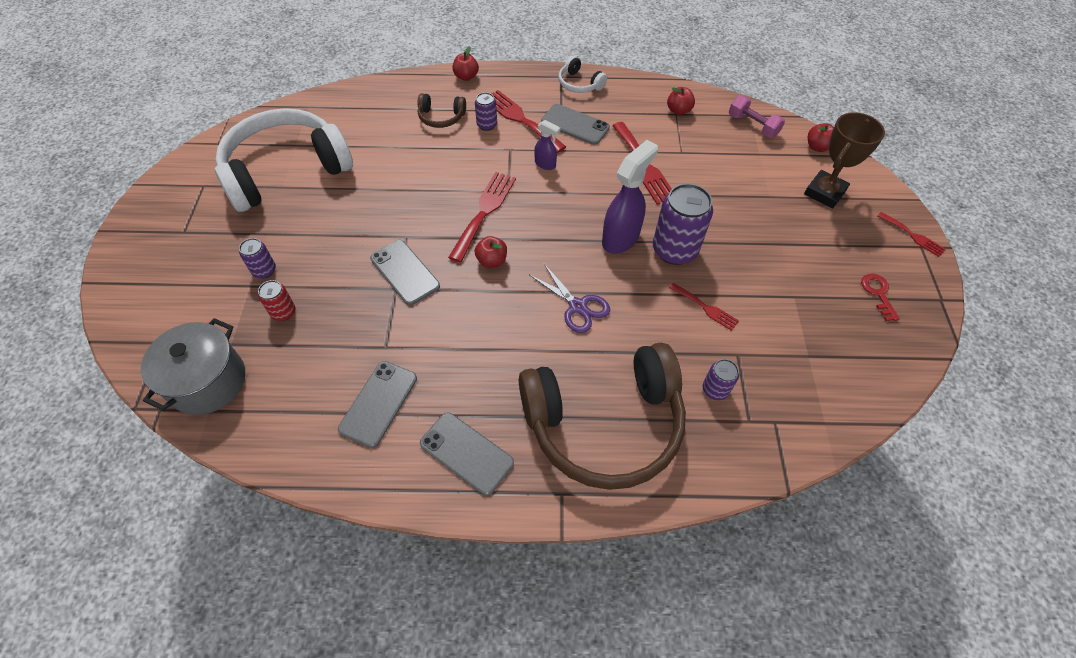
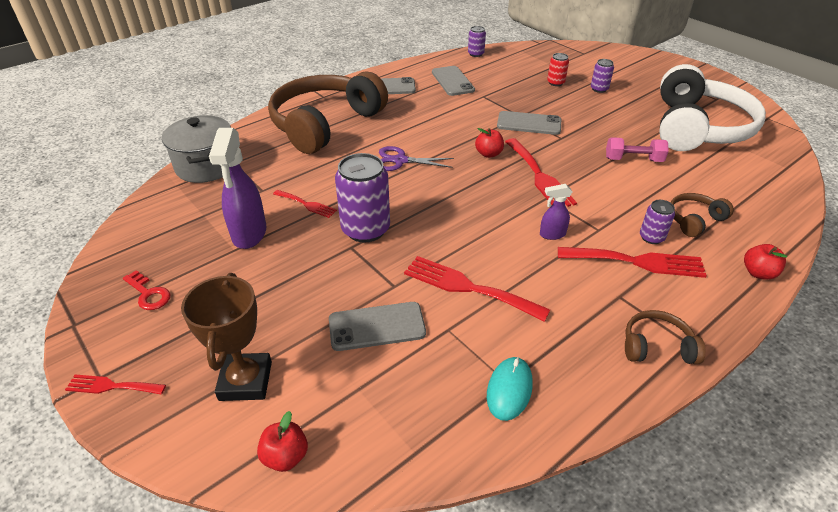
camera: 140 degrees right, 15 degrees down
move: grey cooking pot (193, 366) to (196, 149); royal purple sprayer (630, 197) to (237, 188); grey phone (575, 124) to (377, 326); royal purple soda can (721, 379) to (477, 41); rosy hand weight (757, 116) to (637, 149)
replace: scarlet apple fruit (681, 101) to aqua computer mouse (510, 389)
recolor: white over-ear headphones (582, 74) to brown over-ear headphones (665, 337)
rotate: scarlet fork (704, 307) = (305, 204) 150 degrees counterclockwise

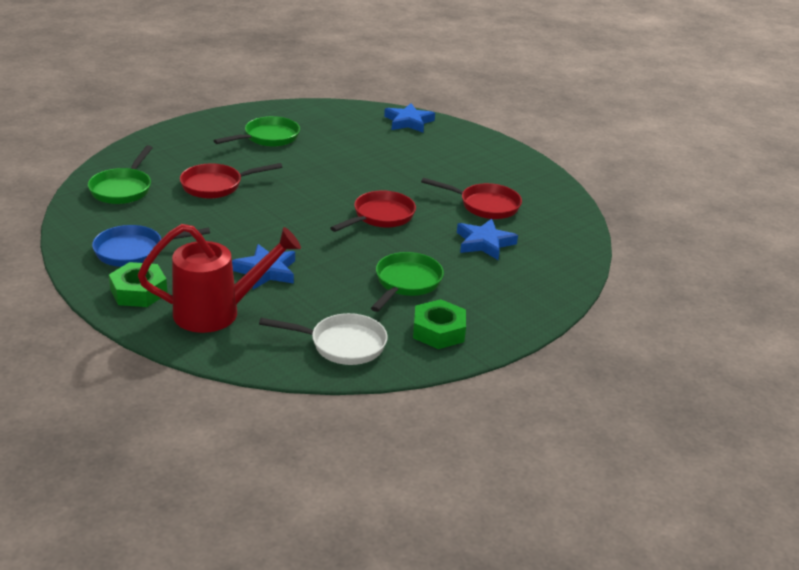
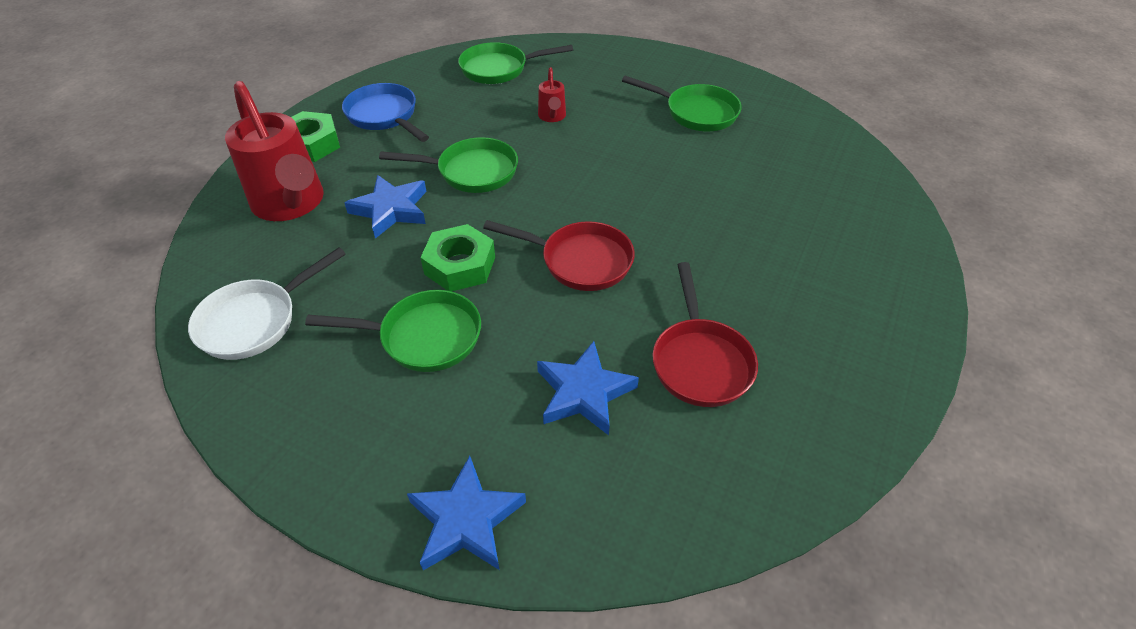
camera: 70 degrees right, 15 degrees up
insert: green pan (448, 165)
move: royal blue star (409, 118) to (466, 513); green hex nut (439, 324) to (457, 258)
replace: scarlet pan (231, 181) to scarlet watering pot (552, 94)
rotate: white pan (323, 339) = (267, 303) 60 degrees clockwise

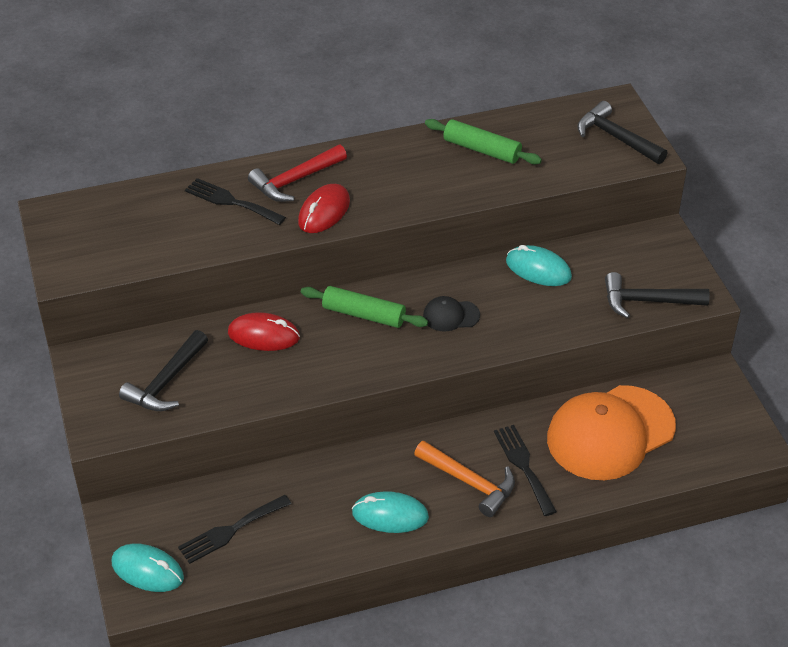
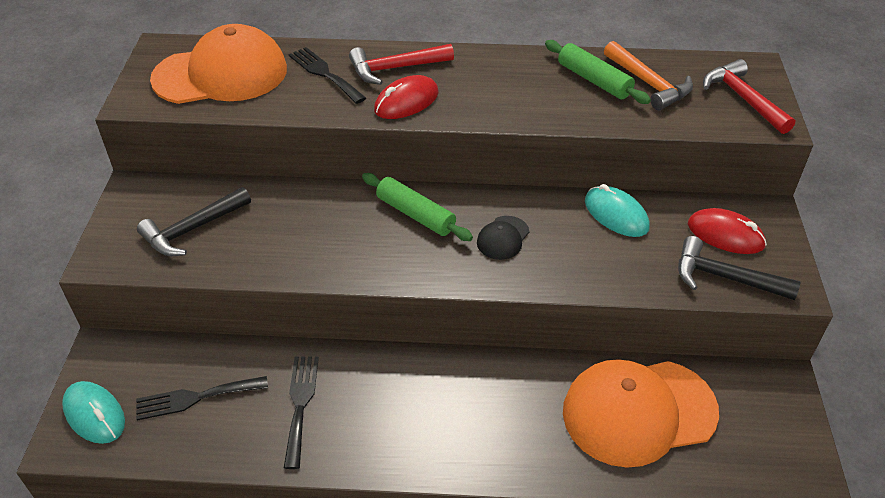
camera: 20 degrees right, 0 degrees up
delete: aqua computer mouse (390, 512)
insert: orange-coloured peaked cap (218, 64)
move: ebony fork (525, 470) to (301, 413); orange-coloured hammer (464, 479) to (648, 75); scarlet computer mouse (264, 331) to (727, 231)
recolor: ebony hammer (622, 132) to scarlet hammer (749, 96)
rotate: ebony peaked cap (451, 314) = (503, 238) 75 degrees counterclockwise

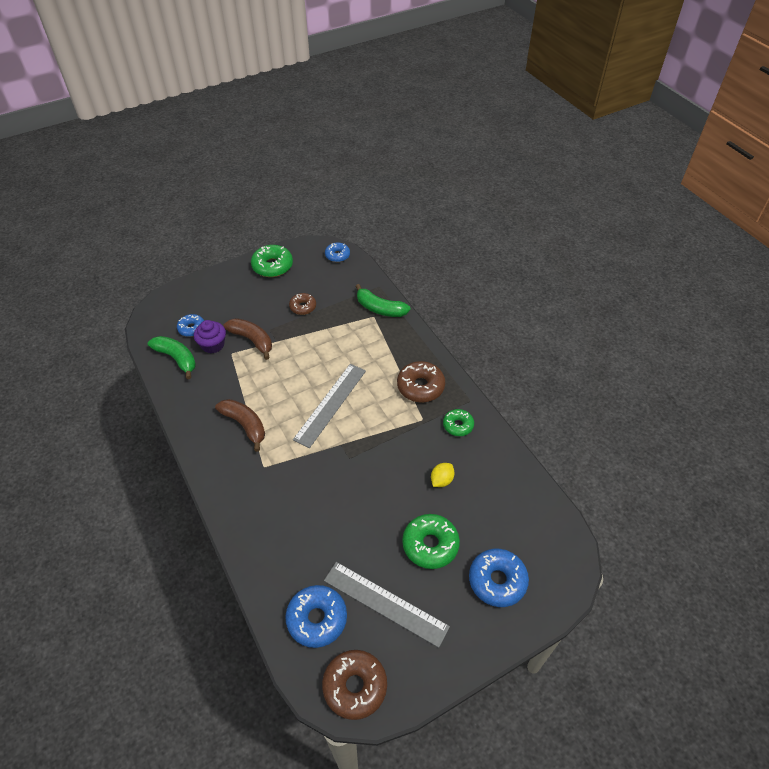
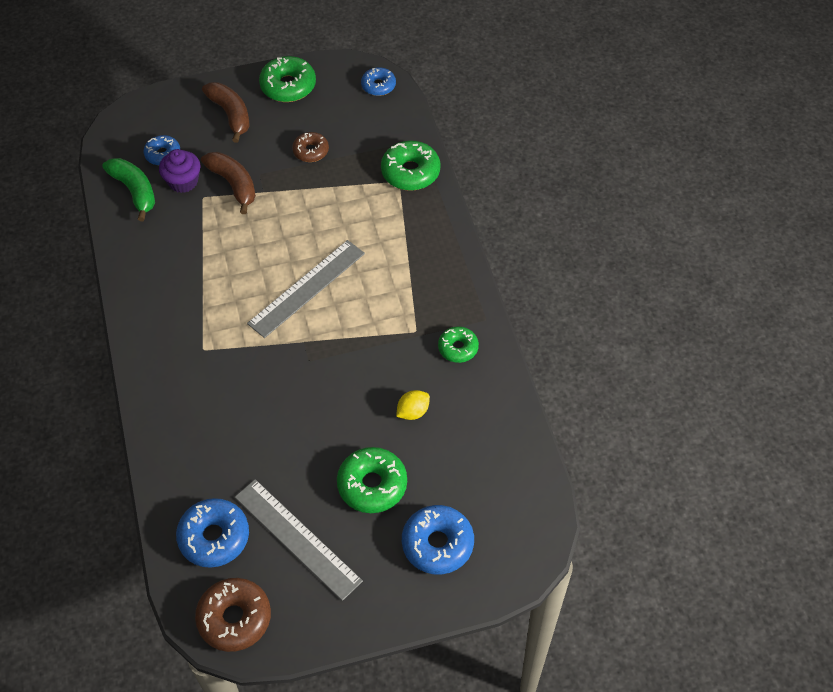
camera: 15 degrees right, 5 degrees up
delete: brown glazed donut (421, 381)
move: brown toy banana (240, 425) to (226, 112)
replace: green toy banana (382, 300) to green glazed donut (411, 166)

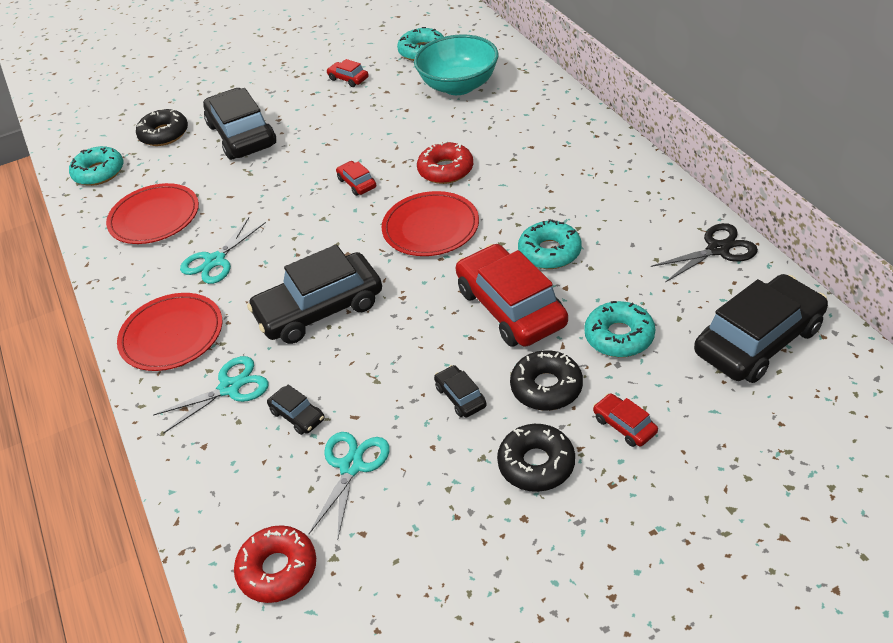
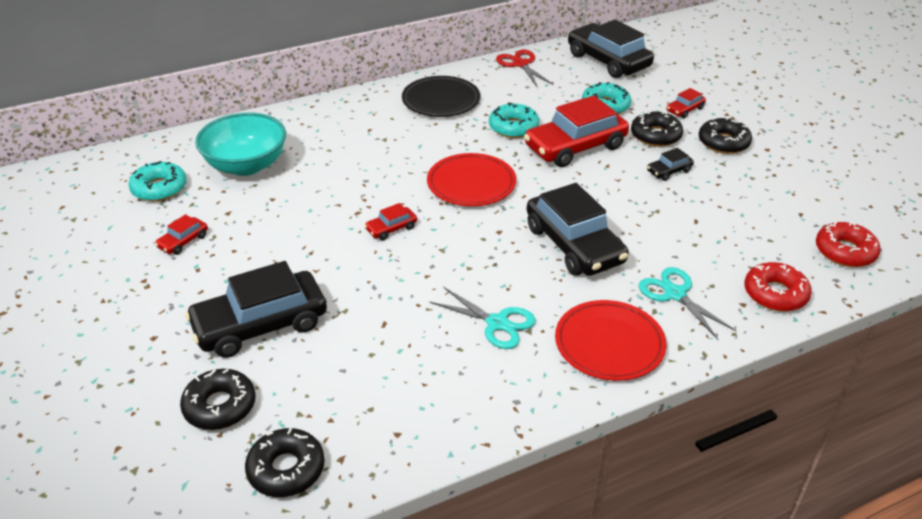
camera: 95 degrees left, 5 degrees down
delete: scarlet flat dish (152, 213); ebony toy car (296, 410); aqua scissors (349, 486)
insert: ebony flat dish (441, 96)
move: scarlet glazed donut (445, 162) to (778, 286)
recolor: aqua glazed donut (96, 166) to ebony glazed donut (285, 462); ebony scissors (704, 253) to scarlet scissors (524, 69)

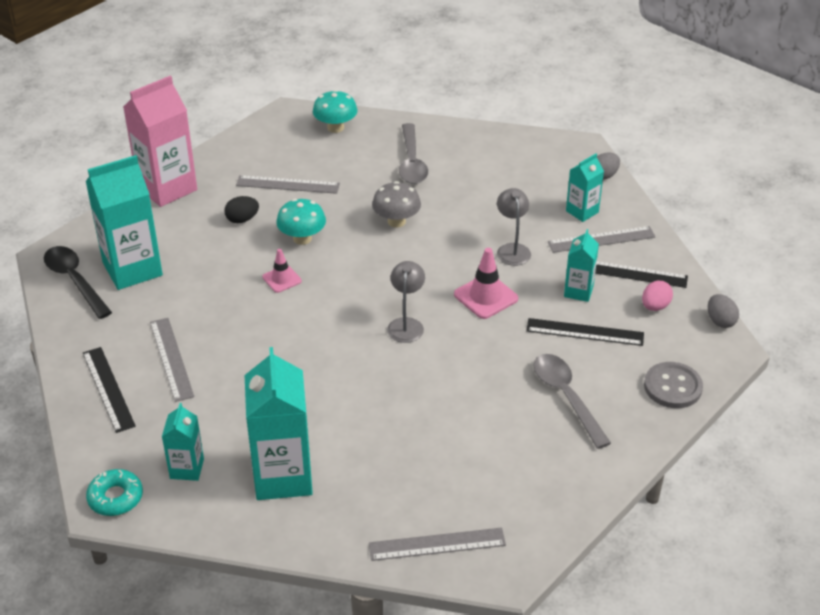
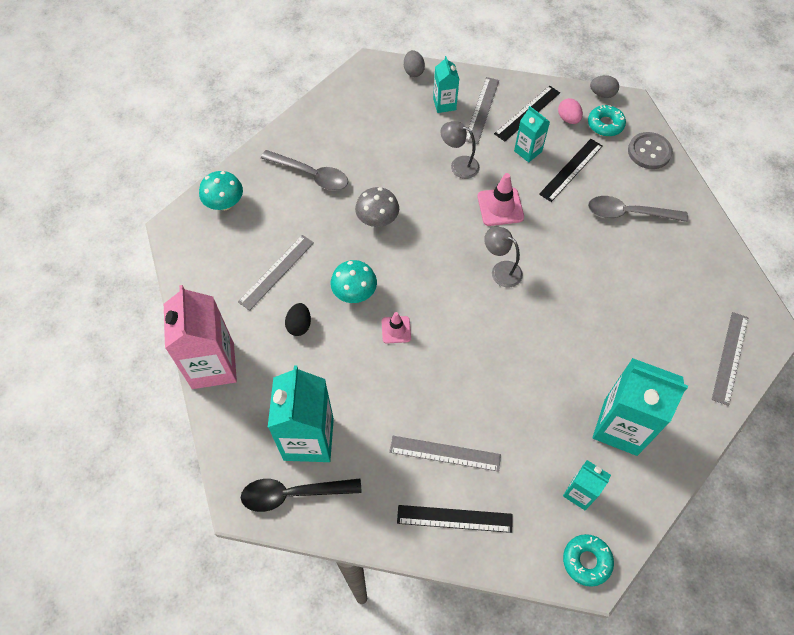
camera: 60 degrees left, 20 degrees up
insert: aqua glazed donut (607, 120)

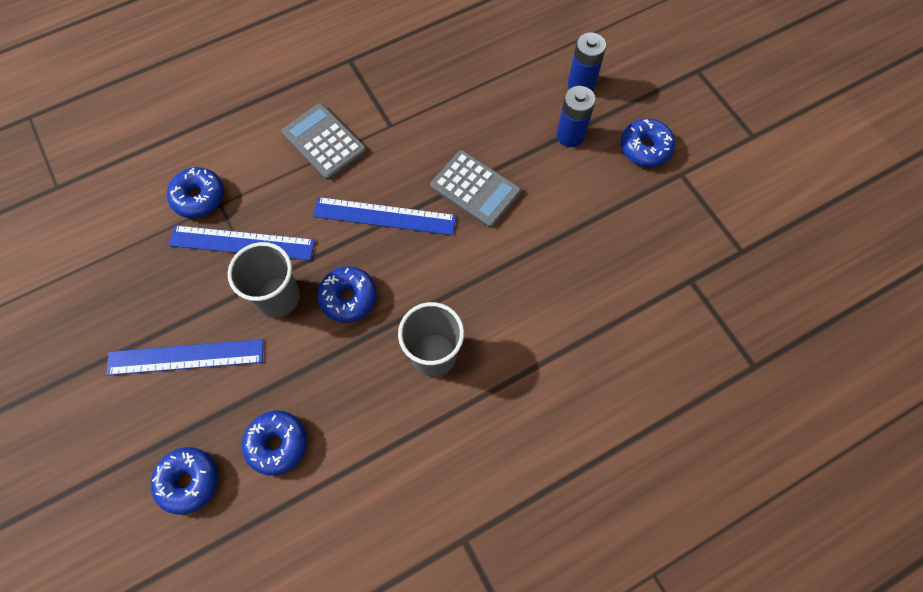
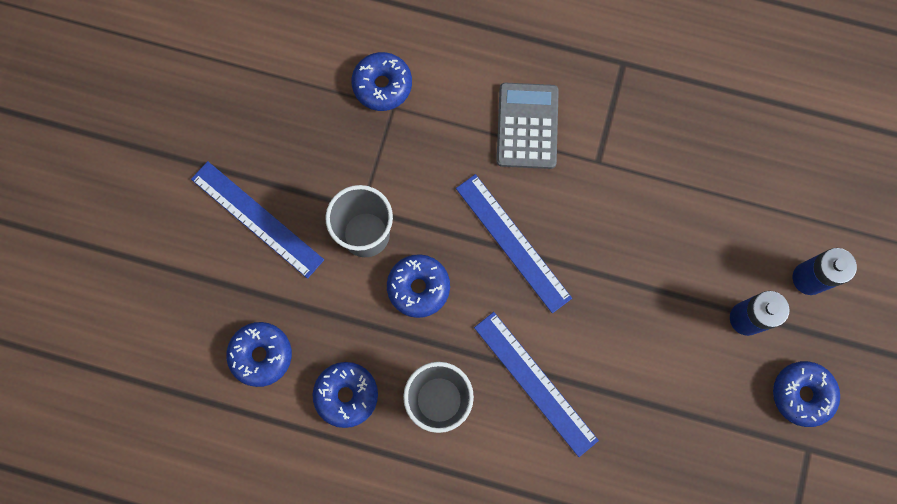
camera: 45 degrees right, 10 degrees up
delete: grey pocket calculator (475, 189)
move: royal blue glazed donut (184, 481) to (345, 395); royal blue ruler (242, 242) to (536, 384)

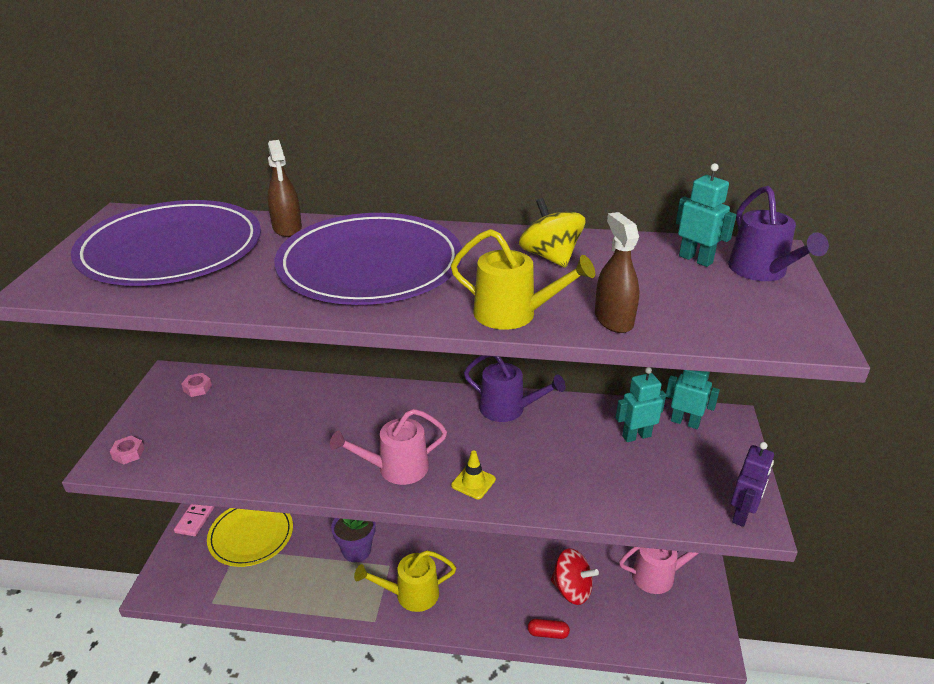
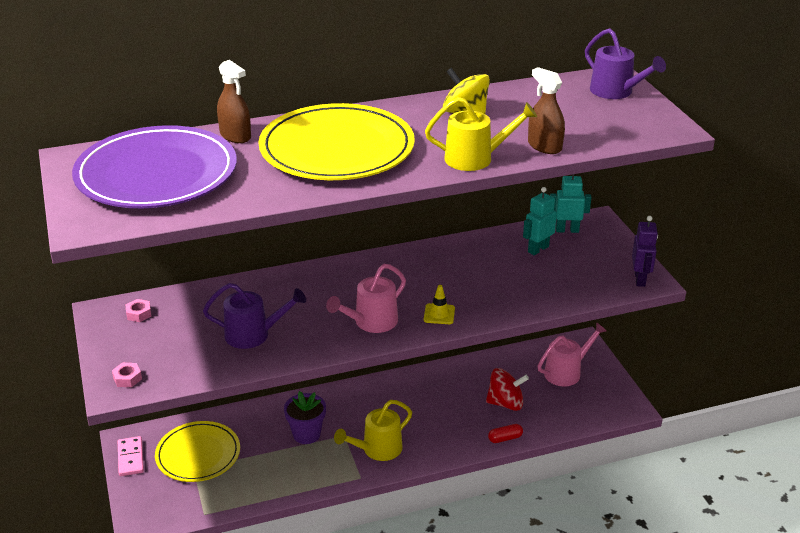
camera: 25 degrees left, 0 degrees up
delete: aqua robot (706, 215)
move: royal purple watering pot (515, 388) to (254, 316)
recolor: royal purple flat dish (368, 259) to golden flat dish (336, 141)

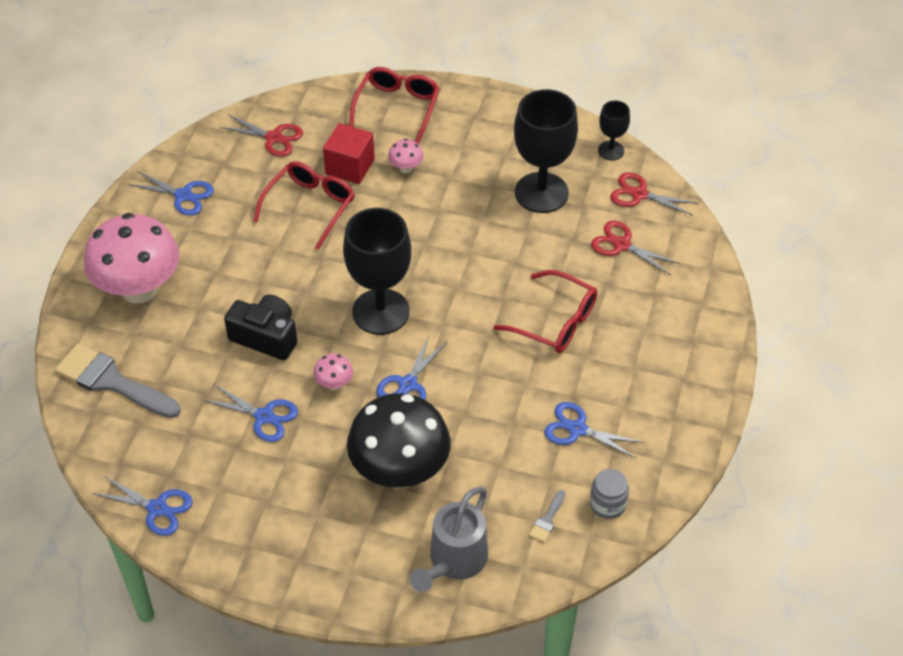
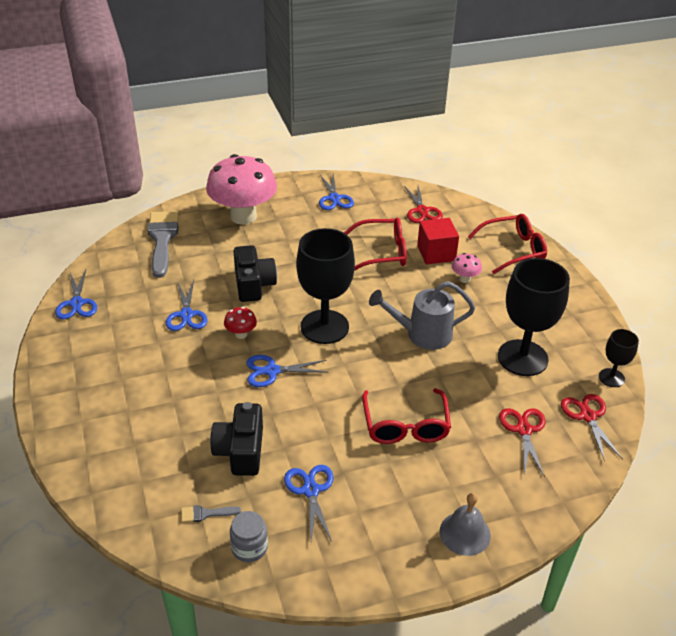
camera: 55 degrees right, 10 degrees down
delete: ebony mushroom (399, 441)
insert: ebony camera (236, 439); grey bell (465, 524)
move: grey watering pot (449, 539) to (422, 315)
recolor: rosy mushroom (333, 371) to scarlet mushroom (240, 323)

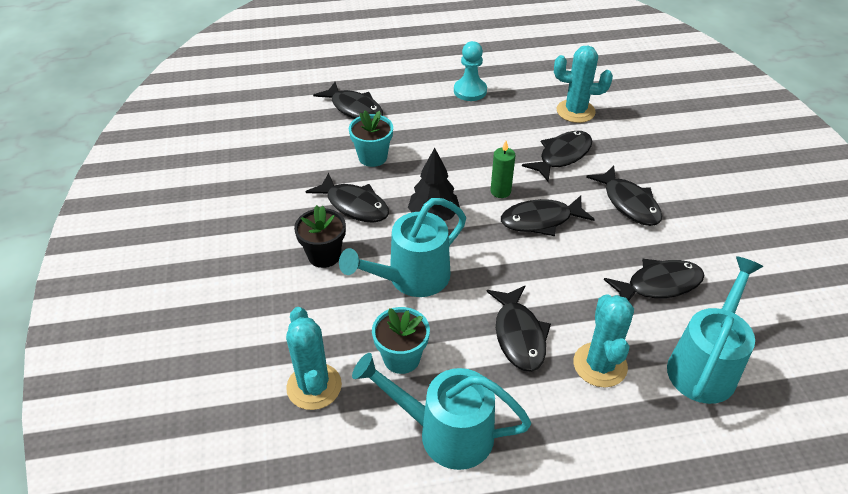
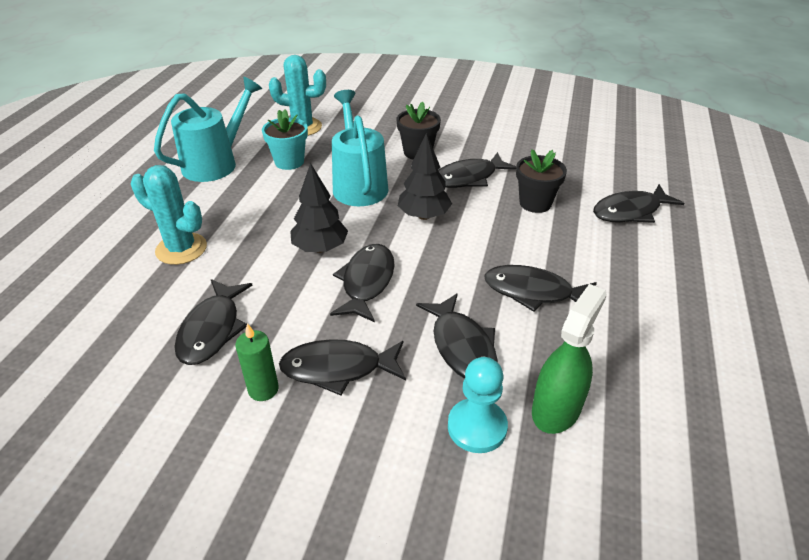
camera: 115 degrees right, 5 degrees down
delete: aqua watering pot (715, 330)
insert: ebony tree (319, 208)
move: green candle (502, 169) to (257, 362); aqua game pawn (470, 71) to (478, 405); ebony toy fish (519, 328) to (540, 288)
replace: aqua cactus (583, 84) to green sprayer (569, 359)
recolor: aqua plant pot (371, 139) to ebony plant pot (541, 181)

